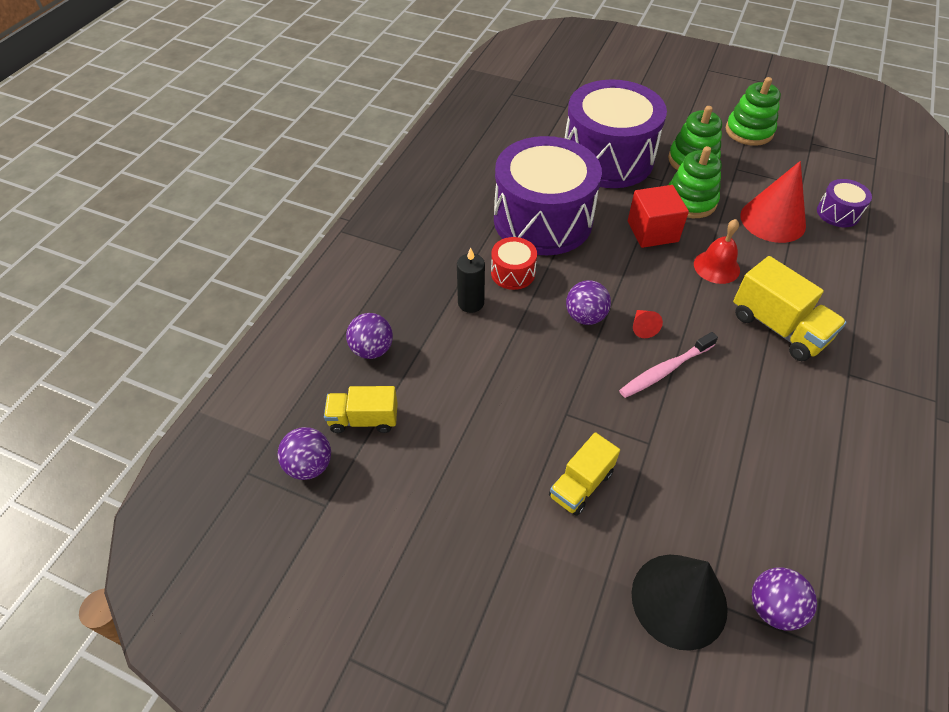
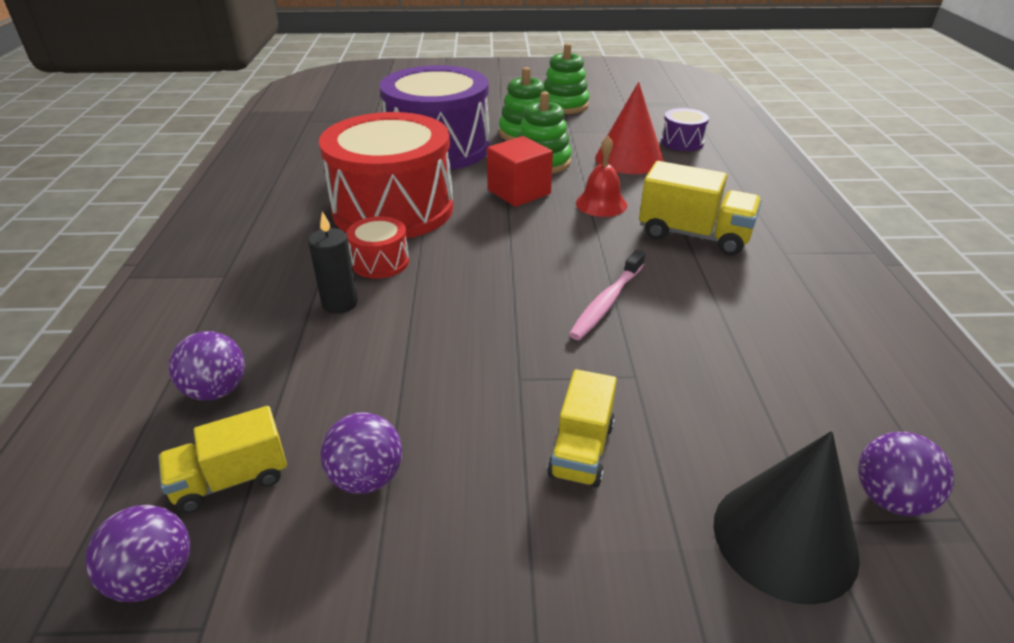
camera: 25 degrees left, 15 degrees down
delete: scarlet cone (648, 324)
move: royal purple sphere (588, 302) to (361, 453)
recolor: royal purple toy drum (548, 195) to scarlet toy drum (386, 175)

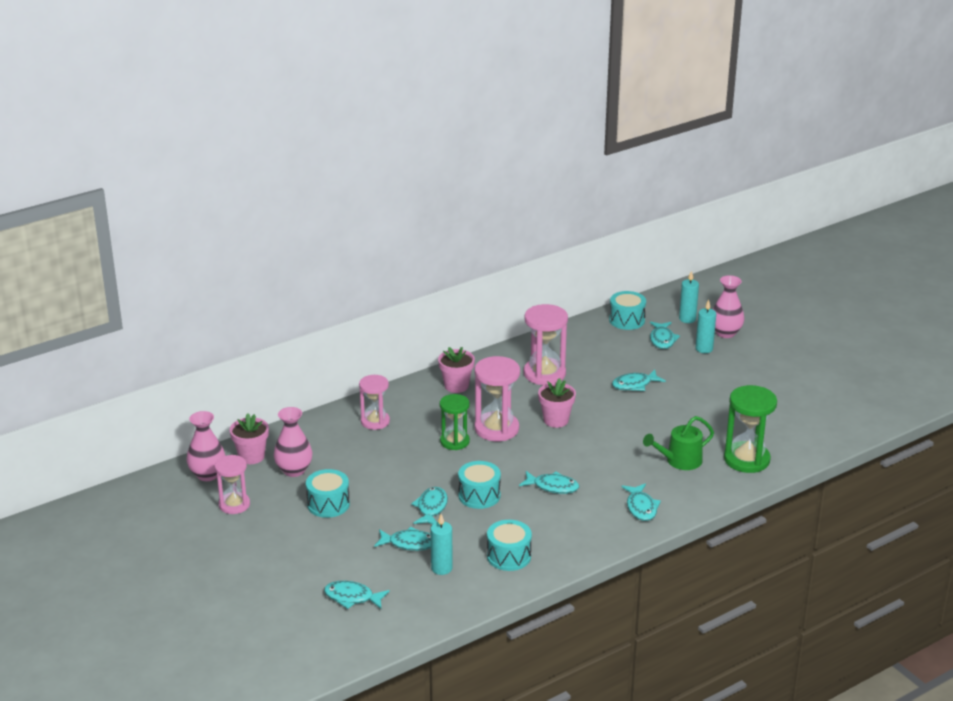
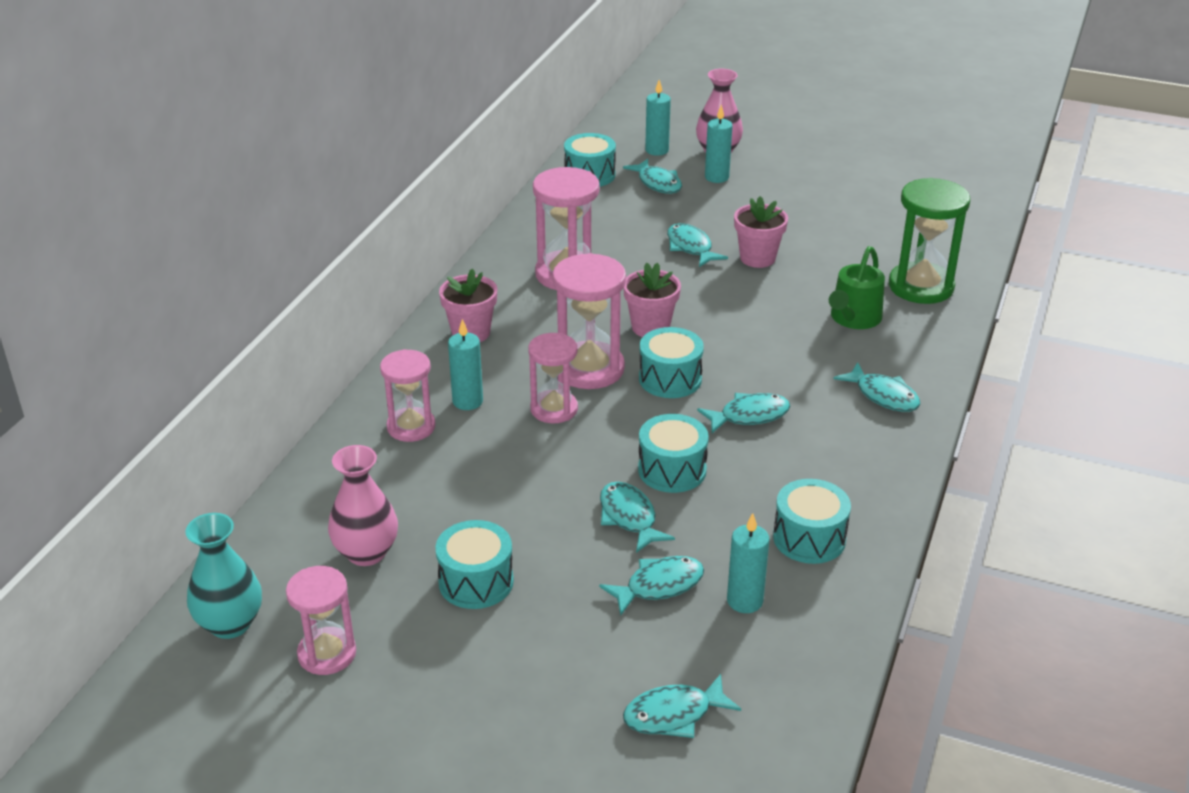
camera: 35 degrees left, 5 degrees up
insert: aqua candle (465, 364); aqua toy drum (671, 362)
move: rosy plant pot (249, 438) to (761, 232)
recolor: rosy flower vase (206, 446) to aqua flower vase (223, 576); green sand timer (455, 422) to rosy sand timer (553, 378)
rotate: aqua toy fish (639, 380) = (697, 245) 120 degrees clockwise

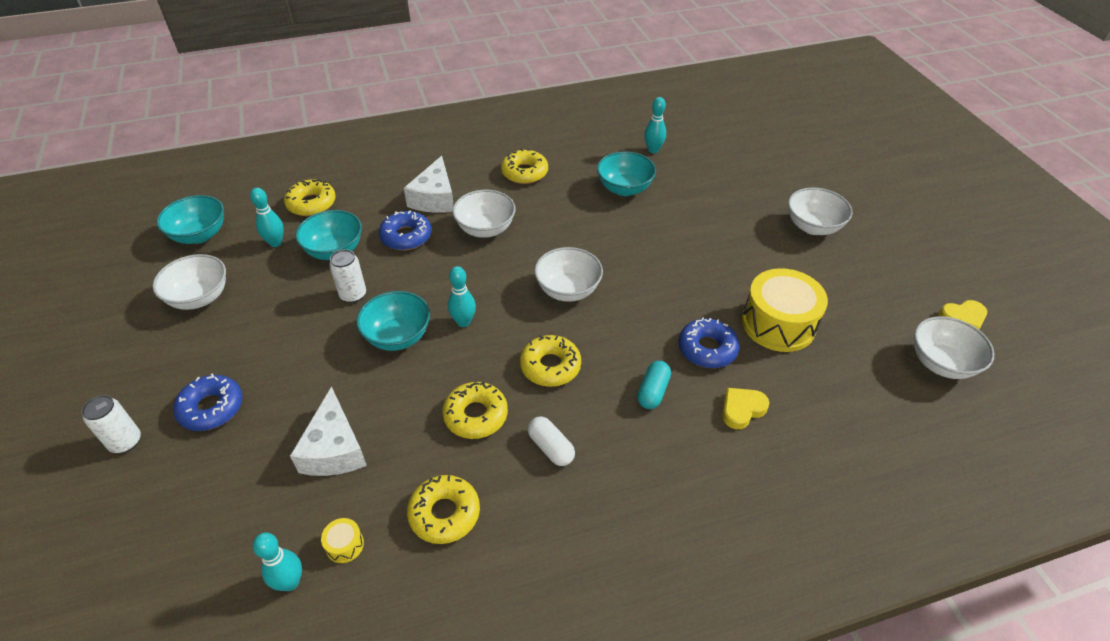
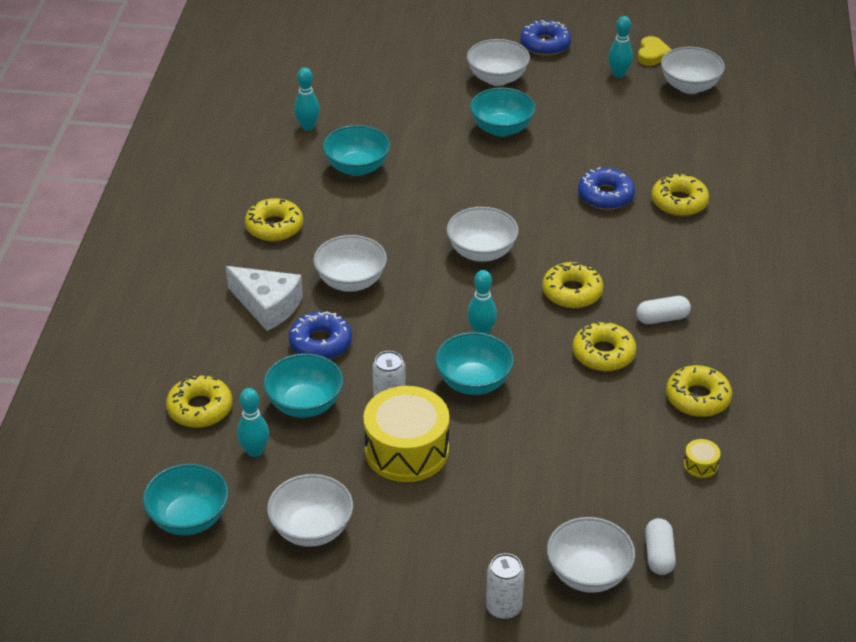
camera: 65 degrees left, 5 degrees down
delete: white piece of cheese (328, 431); aqua pill shape (654, 385)
insert: aqua bowl (503, 112); white bowl (591, 555); white pill shape (660, 546)
move: golden toy drum (785, 310) to (406, 434); royal blue glazed donut (208, 402) to (545, 38); aqua bowling pin (277, 562) to (620, 47)
replace: golden heart (745, 408) to golden glazed donut (680, 194)

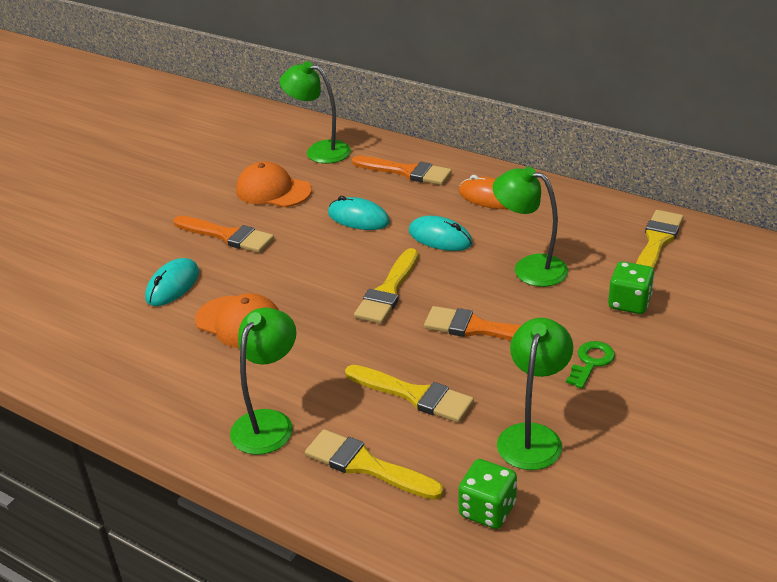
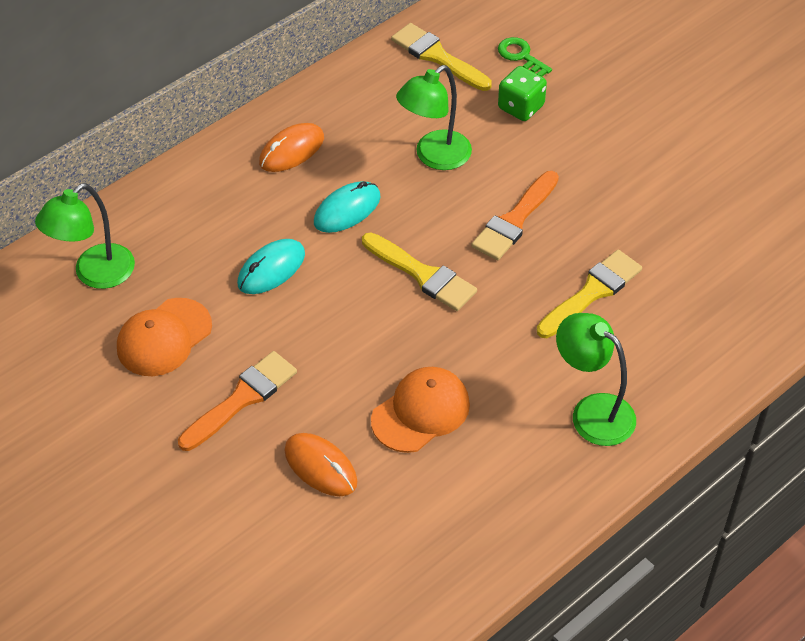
camera: 75 degrees left, 15 degrees up
delete: golden brush (374, 464); orange-coloured brush (402, 170); green dice (487, 494); green desk lamp (535, 394)
move: green key (590, 365) to (525, 56)
recolor: aqua computer mouse (172, 282) to orange-coloured computer mouse (320, 464)

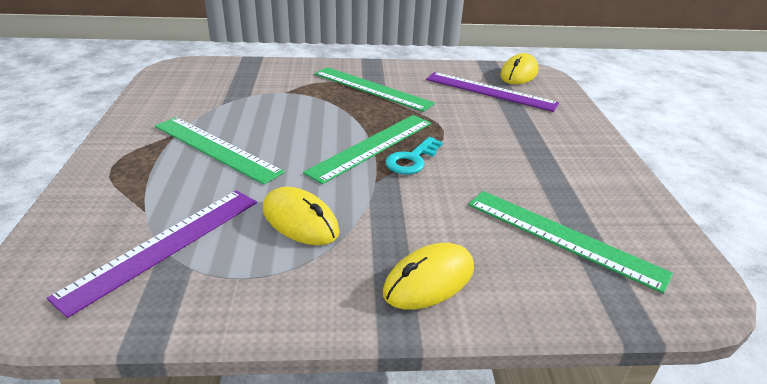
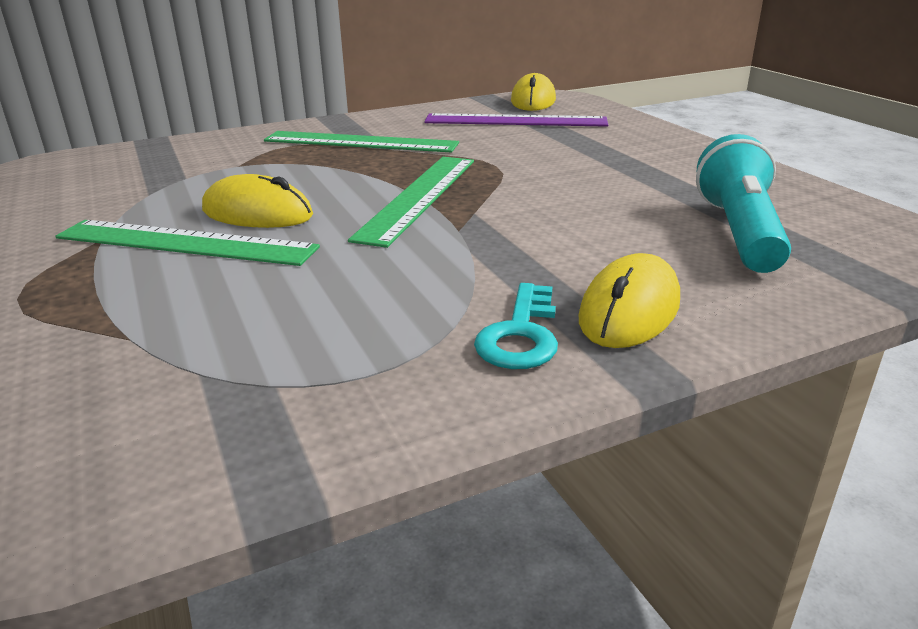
camera: 20 degrees left, 5 degrees down
delete: royal purple ruler (152, 254)
move: golden computer mouse (301, 216) to (257, 201); aqua key (414, 155) to (516, 326)
replace: green ruler (570, 242) to aqua pocket torch (743, 203)

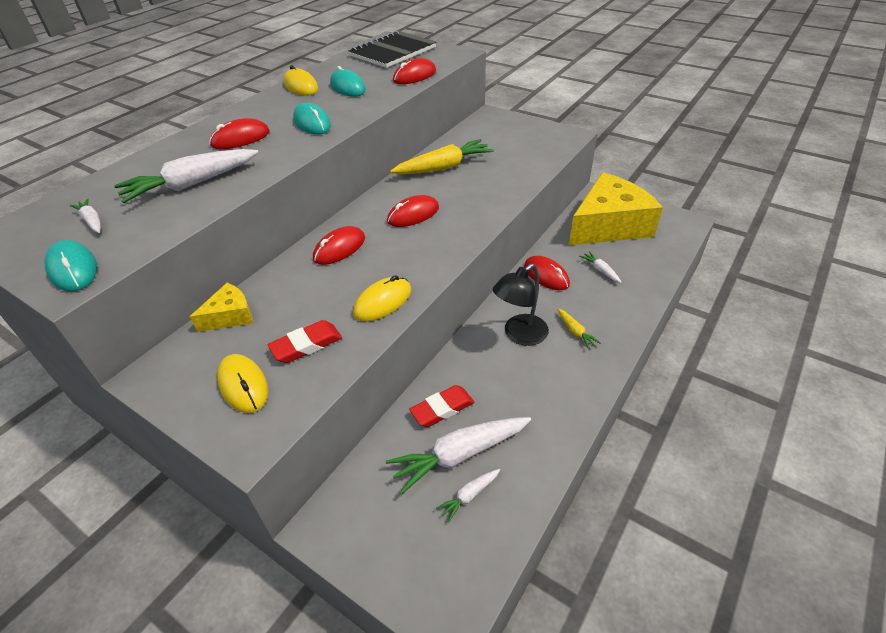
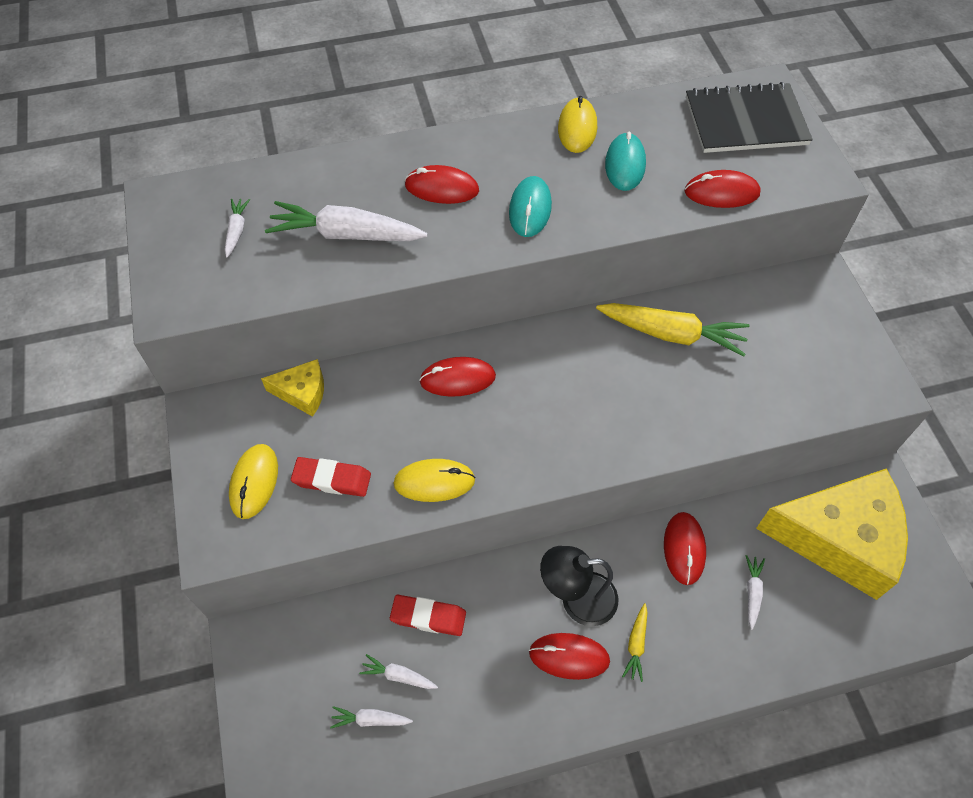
camera: 40 degrees right, 15 degrees up
delete: aqua computer mouse (70, 265)
move: scarlet computer mouse (413, 211) to (569, 656)
resize: white root vegetable (458, 456) = (398, 671) x0.48

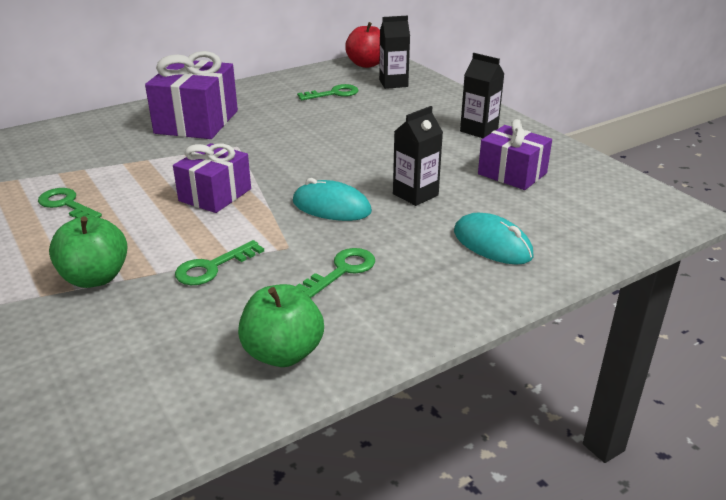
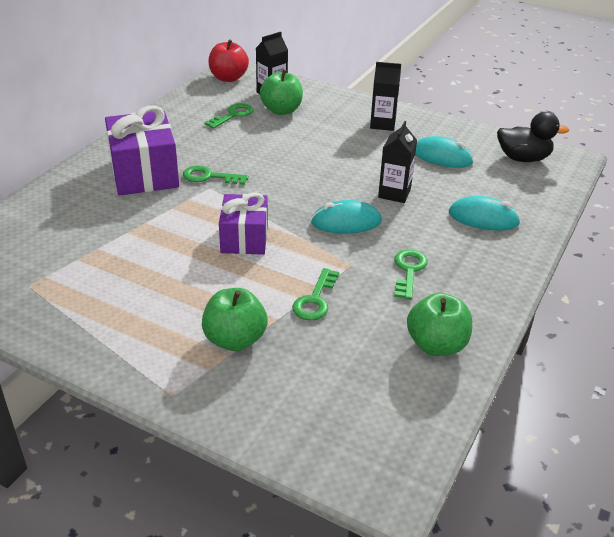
camera: 30 degrees left, 5 degrees up
insert: green apple fruit (281, 92); ebony duck (533, 137)
move: green key (70, 203) to (216, 175)
replace: royal purple gift (515, 154) to aqua computer mouse (444, 152)

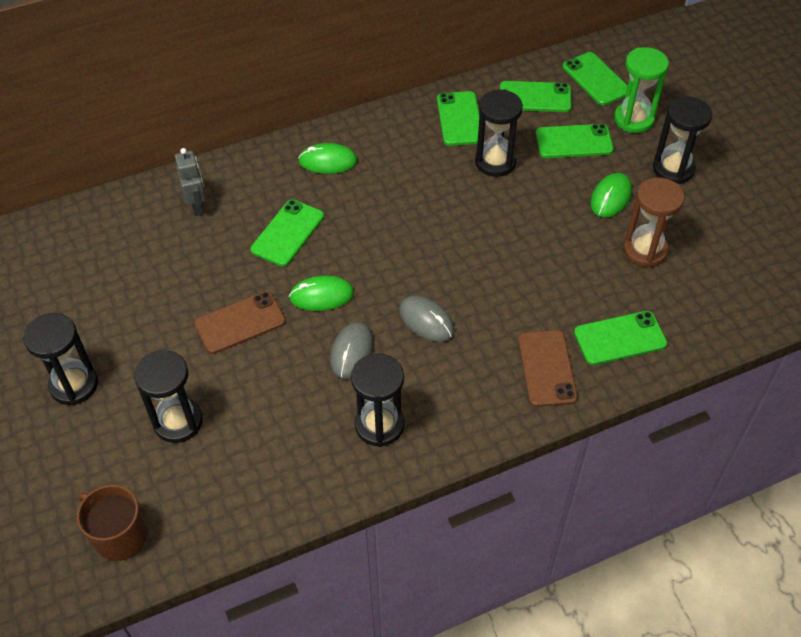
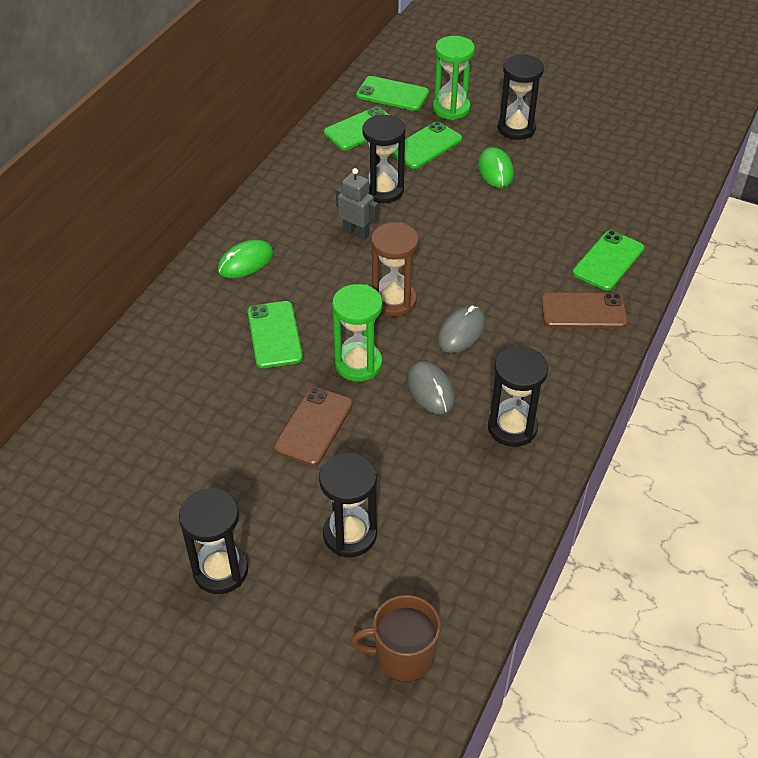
camera: 40 degrees left, 5 degrees down
delete: green phone (458, 118)
move: grey robot (190, 182) to (357, 204); brown sand timer (654, 222) to (395, 269)
replace: green computer mouse (321, 293) to green sand timer (357, 333)
rotate: grey computer mouse (426, 318) = (461, 329) 60 degrees counterclockwise; brown phone (548, 368) = (584, 310) 45 degrees counterclockwise

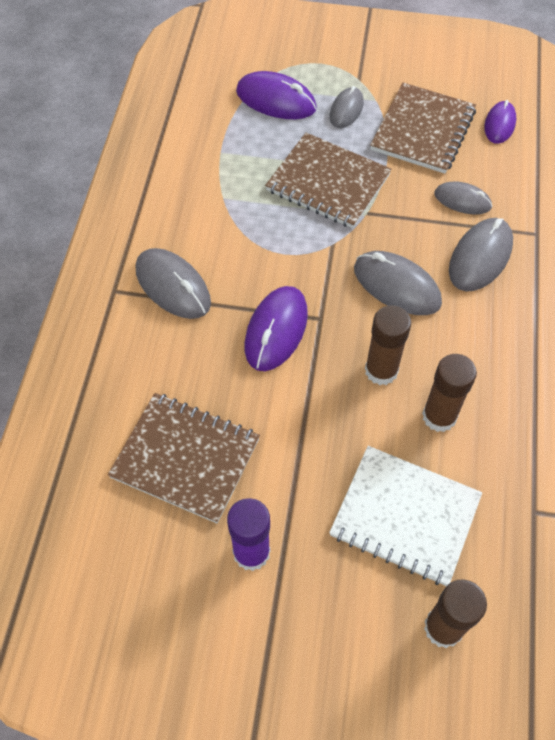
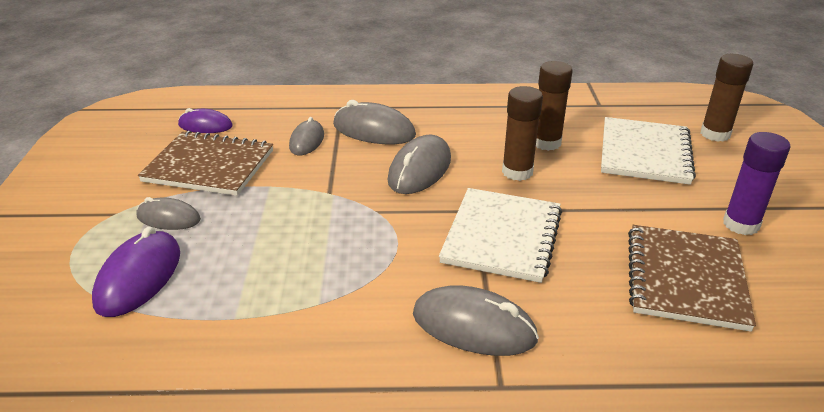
camera: 100 degrees left, 25 degrees down
delete: brown exercise book (328, 180)
replace: royal purple computer mouse (276, 328) to white exercise book (500, 235)
rotate: grey computer mouse (173, 283) = (476, 320) 75 degrees clockwise

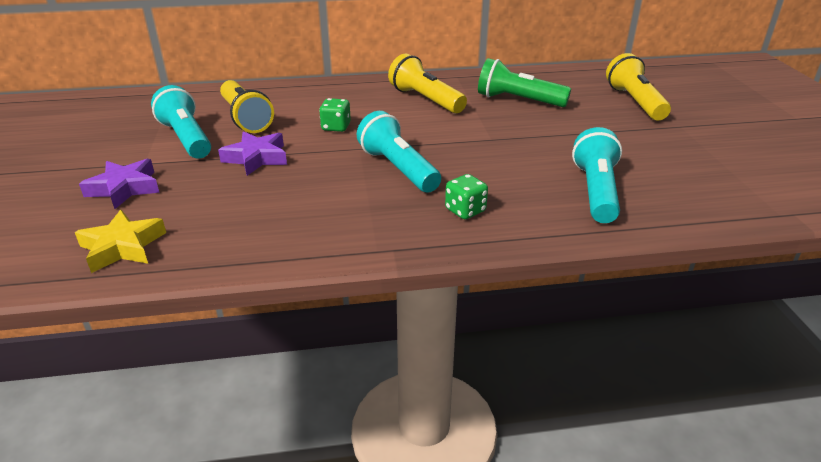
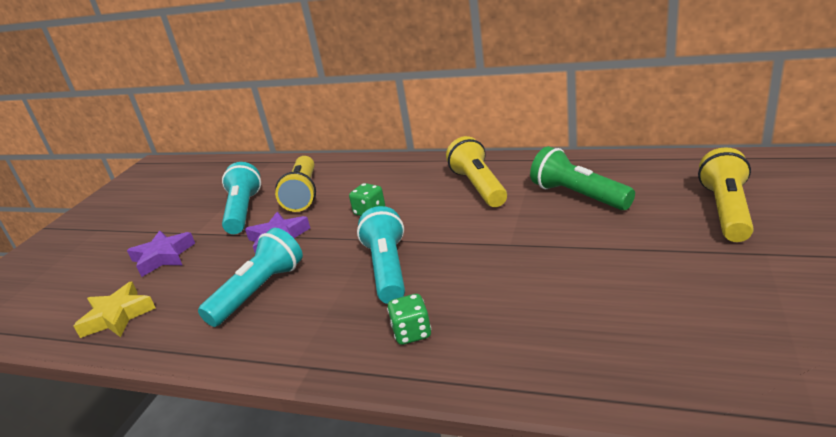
camera: 30 degrees right, 5 degrees down
move: aqua pocket torch (597, 175) to (250, 277)

